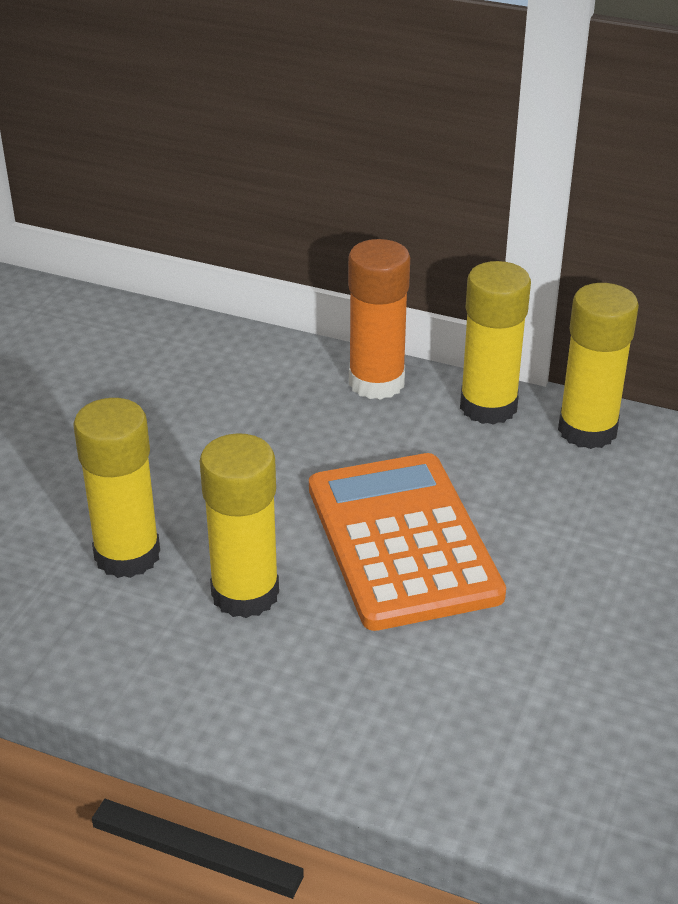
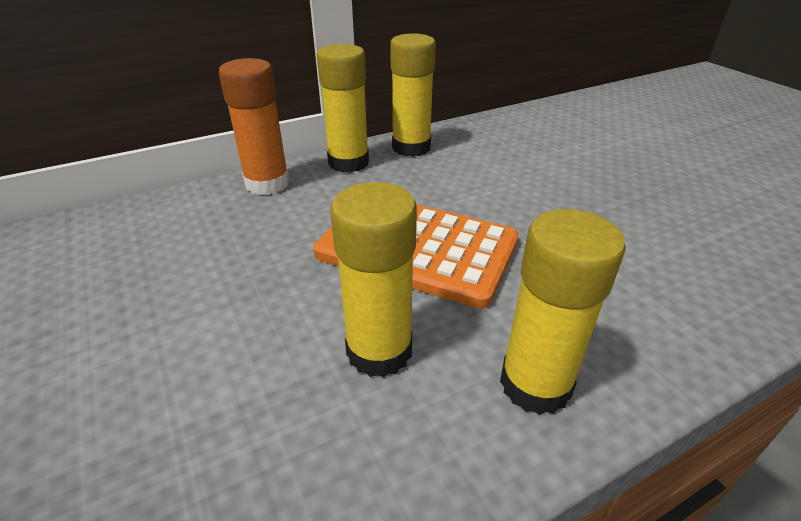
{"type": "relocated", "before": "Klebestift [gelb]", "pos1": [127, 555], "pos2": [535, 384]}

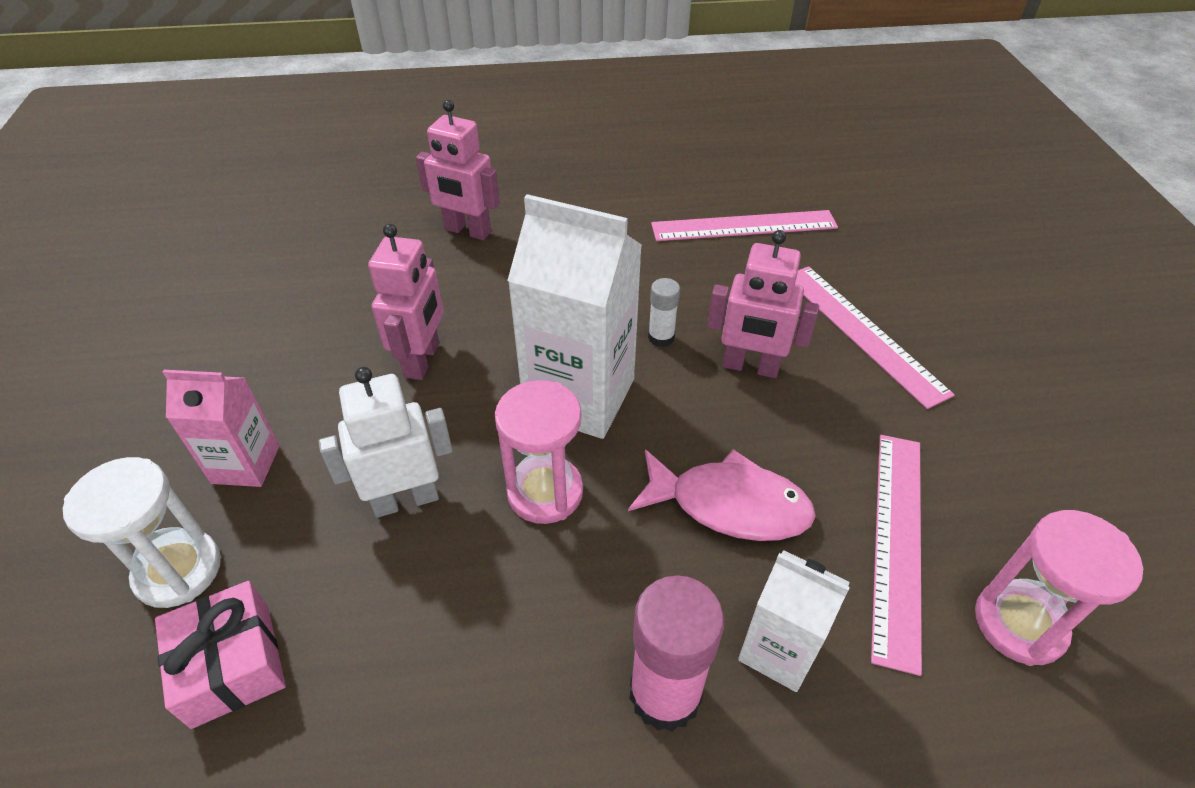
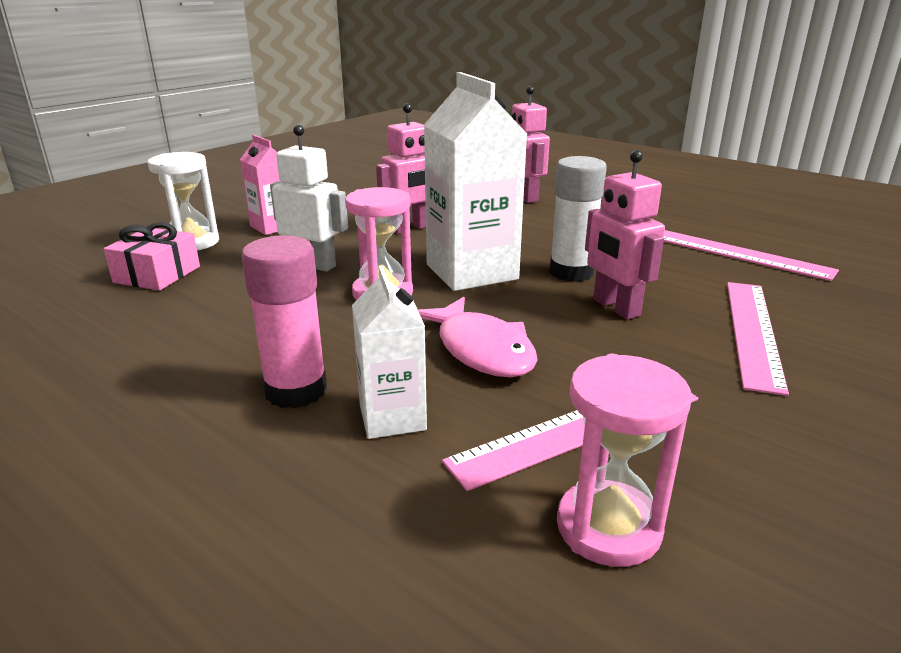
{"type": "size", "before": "Klebestift [weiß]", "pos1": [661, 337], "pos2": [571, 272], "scale": 1.87}

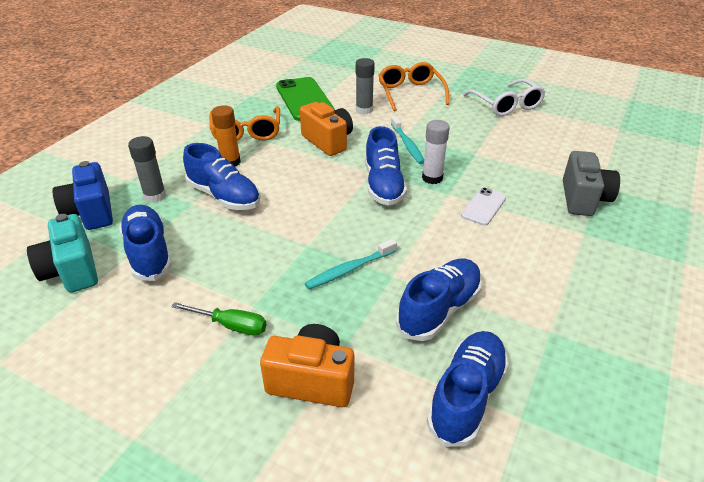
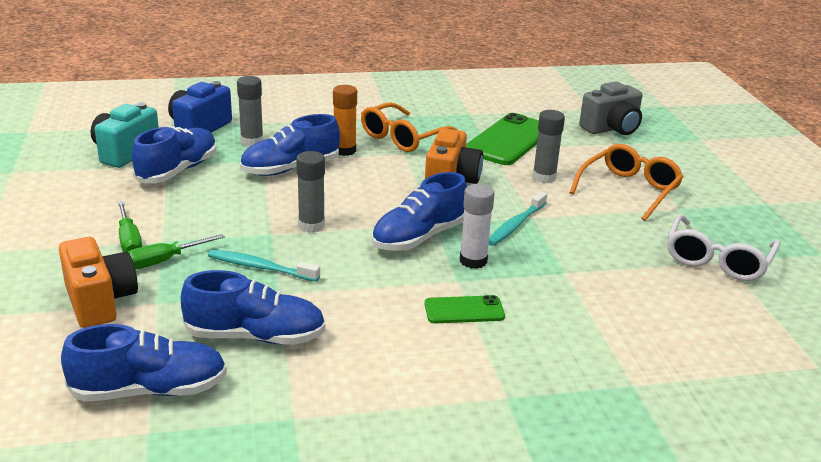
{"type": "appeared", "after": "Schraubenzieher [grün]", "pos2": [163, 261]}
{"type": "appeared", "after": "Klebestift [grau]", "pos2": [311, 225]}
{"type": "relocated", "before": "Kamera [grau]", "pos1": [583, 199], "pos2": [611, 129]}
{"type": "colour", "before": "Handy [weiß]", "after": "Handy [grün]", "pos1": [484, 206], "pos2": [464, 310]}
{"type": "spun", "before": "Schuh [blau]", "pos1": [224, 196], "pos2": [290, 169], "turn": 60}

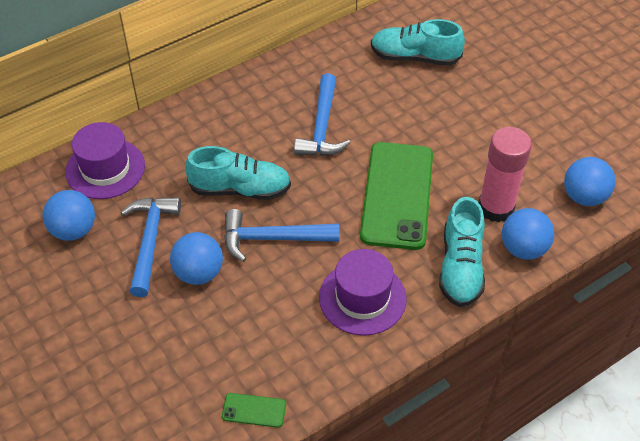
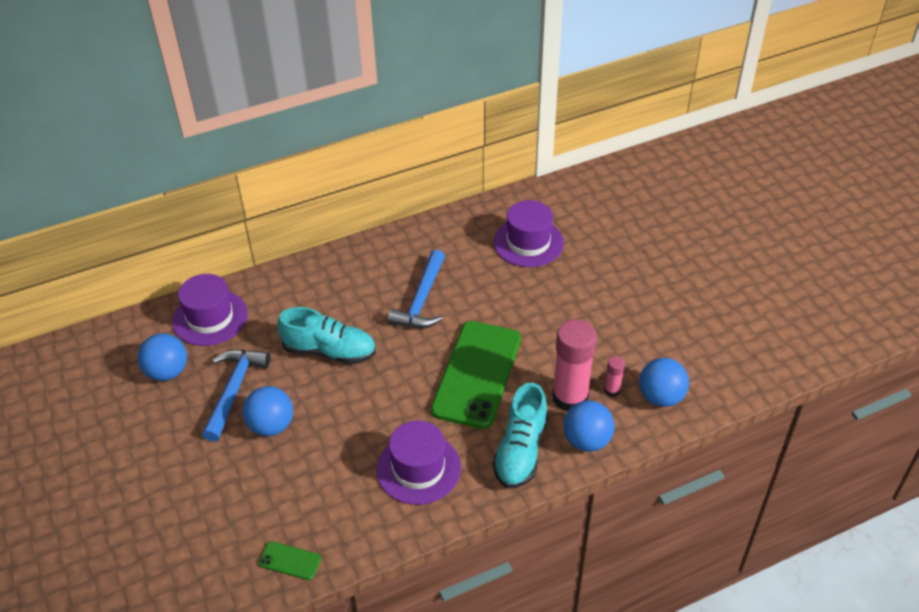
{"type": "missing", "before": "Hammer [blau]", "pos1": [272, 238]}
{"type": "appeared", "after": "Klebestift [rosa]", "pos2": [612, 390]}
{"type": "exchanged", "before": "Schuh [türkis]", "after": "Hut [lila]", "pos1": [415, 57], "pos2": [528, 242]}

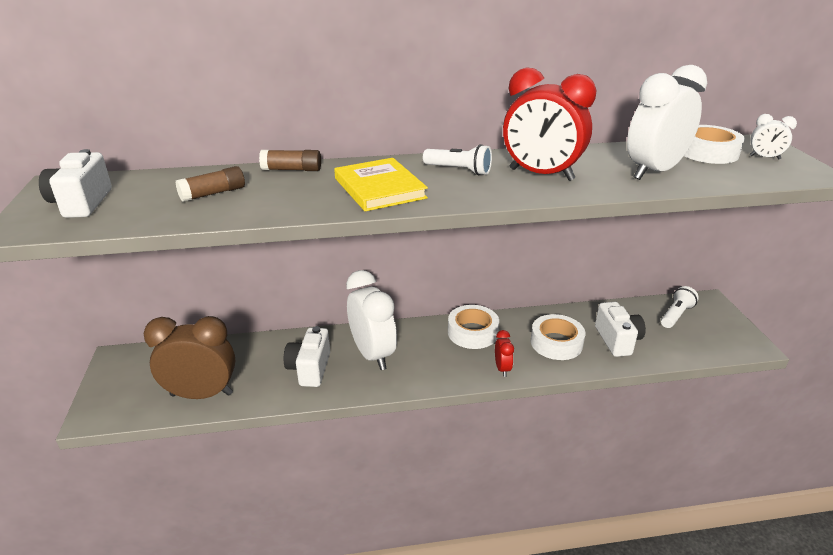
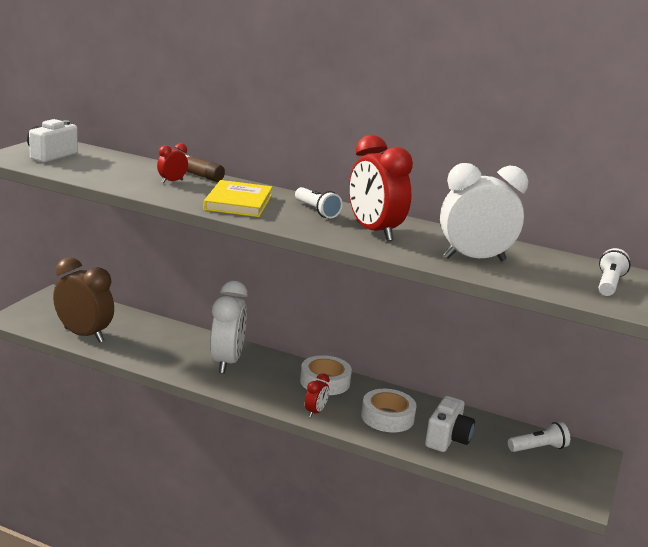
{"type": "missing", "before": "Klebestift [braun]", "pos1": [213, 193]}
{"type": "missing", "before": "Kamera [weiß]", "pos1": [309, 369]}
{"type": "missing", "before": "Klebeband [weiß]", "pos1": [707, 152]}
{"type": "appeared", "after": "Wecker [rot]", "pos2": [172, 181]}
{"type": "exchanged", "before": "Wecker [weiß]", "after": "Taschenlampe [weiß]", "pos1": [764, 157], "pos2": [609, 284]}

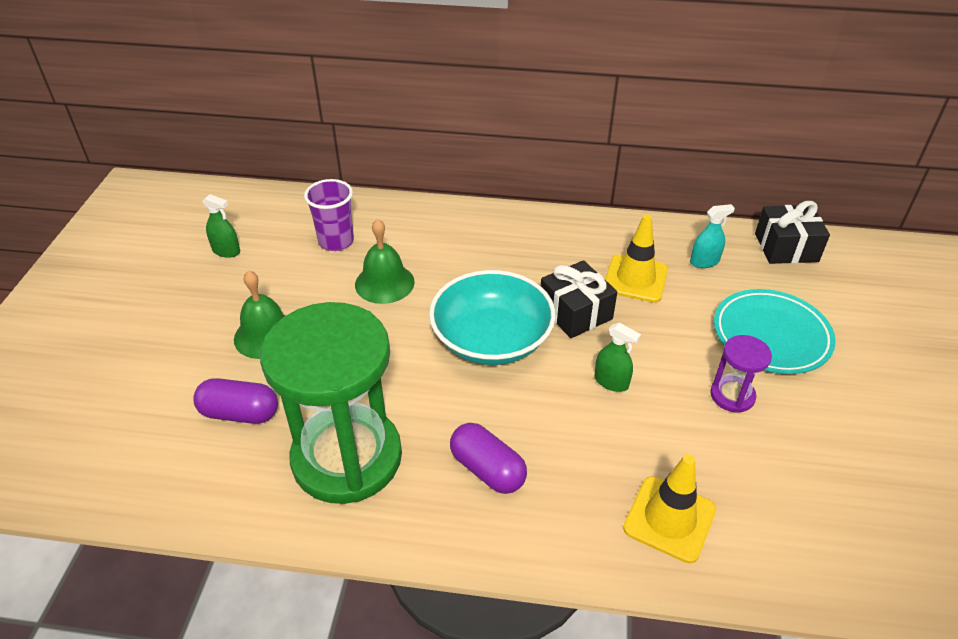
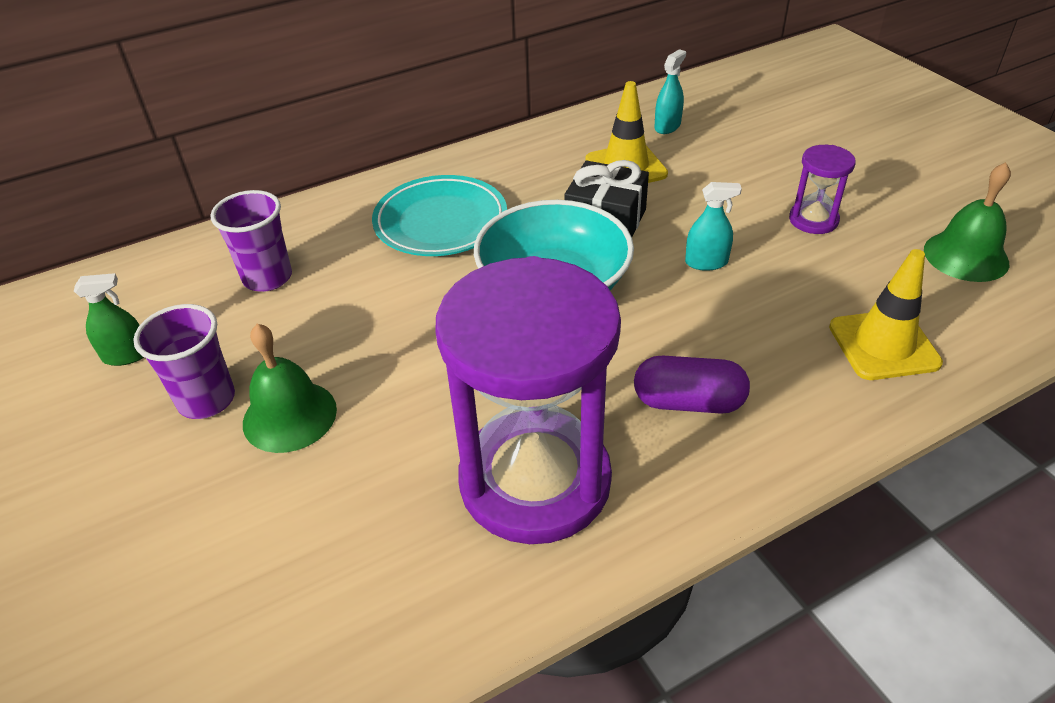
{"type": "missing", "before": "Kapsel [lila]", "pos1": [240, 413]}
{"type": "missing", "before": "Geschenk [schwarz]", "pos1": [786, 247]}
{"type": "appeared", "after": "Becher [lila]", "pos2": [206, 400]}
{"type": "relocated", "before": "Glocke [grün]", "pos1": [384, 283], "pos2": [966, 256]}
{"type": "relocated", "before": "Teller [türkis]", "pos1": [771, 335], "pos2": [441, 222]}
{"type": "colour", "before": "Sanduhr [grün]", "after": "Sanduhr [lila]", "pos1": [347, 457], "pos2": [535, 481]}
{"type": "colour", "before": "Sprühflasche [grün]", "after": "Sprühflasche [türkis]", "pos1": [611, 382], "pos2": [706, 262]}

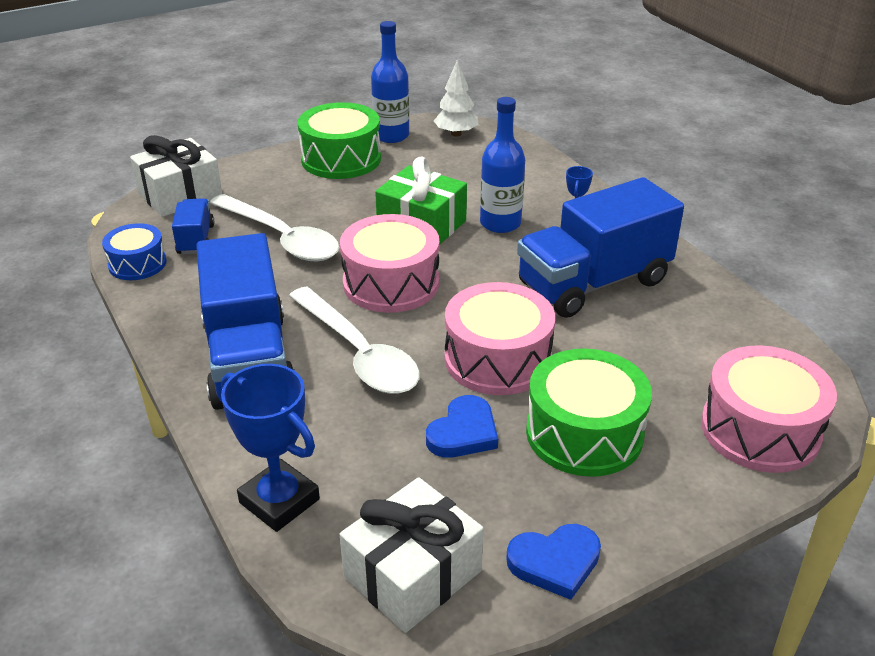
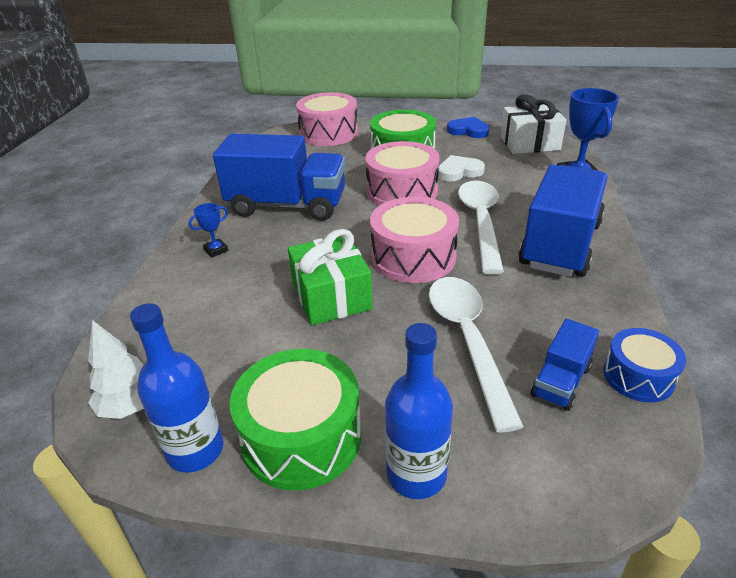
{"type": "missing", "before": "Geschenk [weiß]", "pos1": [180, 195]}
{"type": "relocated", "before": "Flasche [blau]", "pos1": [500, 223], "pos2": [416, 474]}
{"type": "colour", "before": "Herz [blau]", "after": "Herz [weiß]", "pos1": [463, 432], "pos2": [459, 171]}

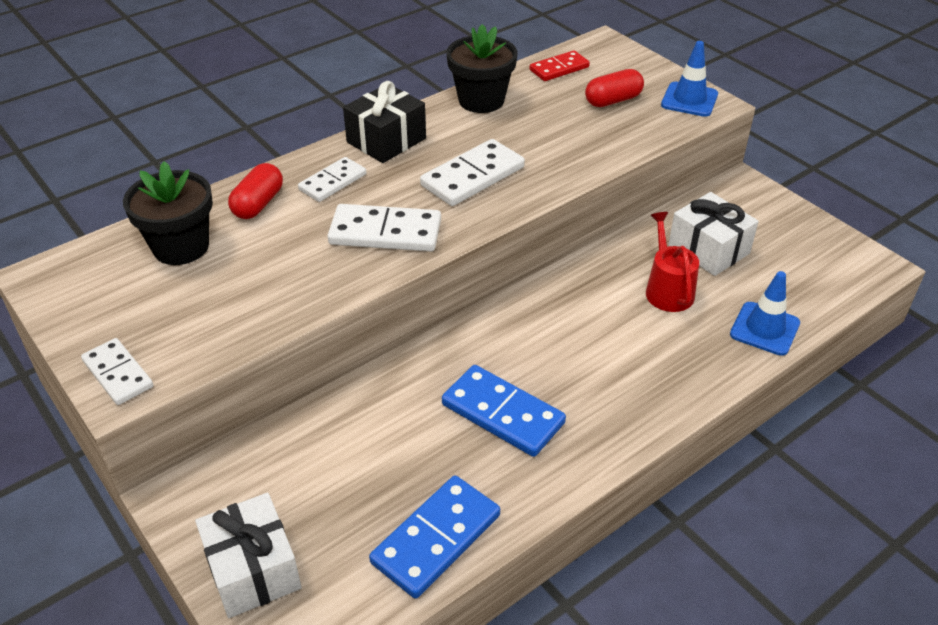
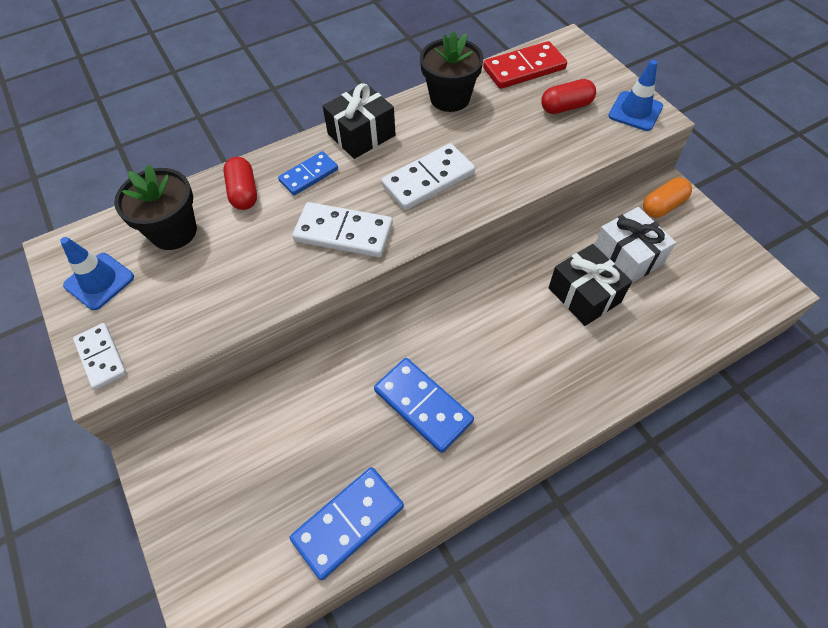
{"type": "missing", "before": "Geschenk [weiß]", "pos1": [253, 570]}
{"type": "appeared", "after": "Kapsel [orange]", "pos2": [663, 206]}
{"type": "relocated", "before": "Leitkegel [blau]", "pos1": [764, 329], "pos2": [99, 281]}
{"type": "exchanged", "before": "Gießkanne [rot]", "after": "Geschenk [schwarz]", "pos1": [667, 290], "pos2": [584, 295]}
{"type": "colour", "before": "Dominostein [weiß]", "after": "Dominostein [blau]", "pos1": [333, 182], "pos2": [309, 175]}
{"type": "spun", "before": "Kapsel [rot]", "pos1": [258, 204], "pos2": [243, 192], "turn": -45}
{"type": "size", "before": "Dominostein [rot]", "pos1": [559, 69], "pos2": [524, 69], "scale": 1.55}

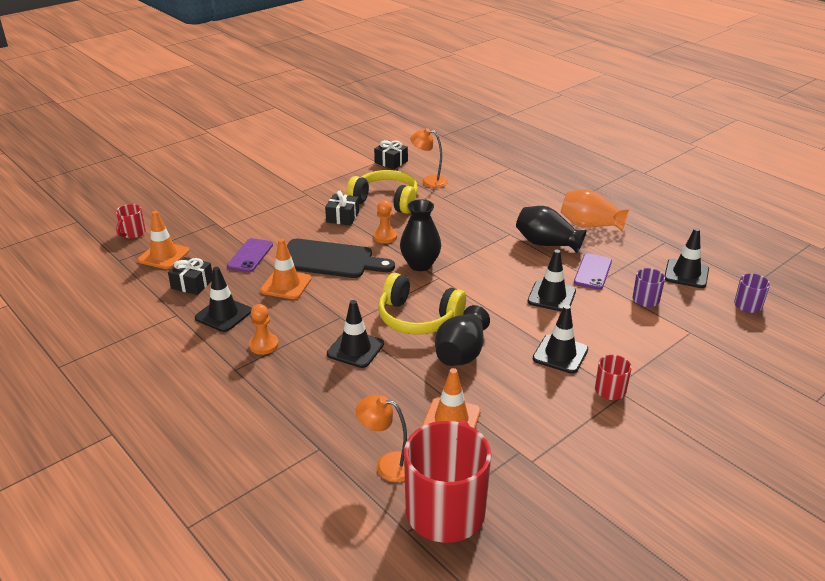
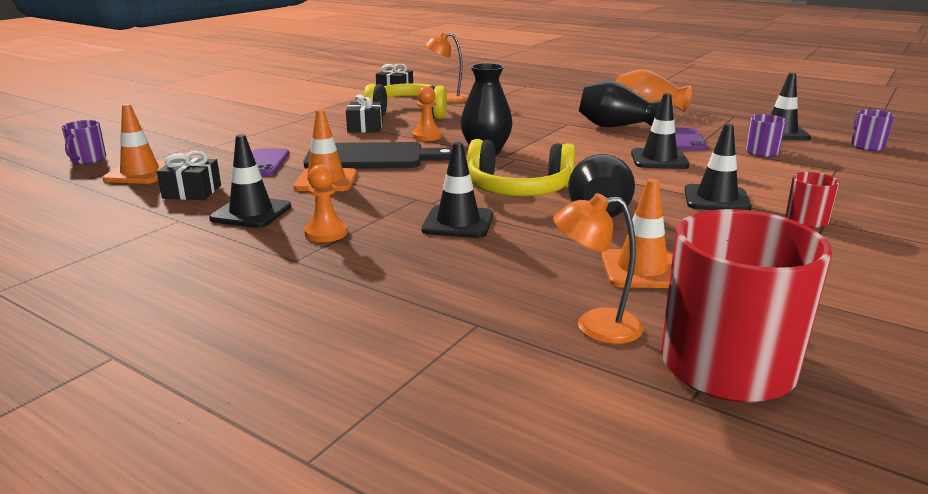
{"type": "colour", "before": "Tasse [rot]", "after": "Tasse [lila]", "pos1": [133, 233], "pos2": [88, 160]}

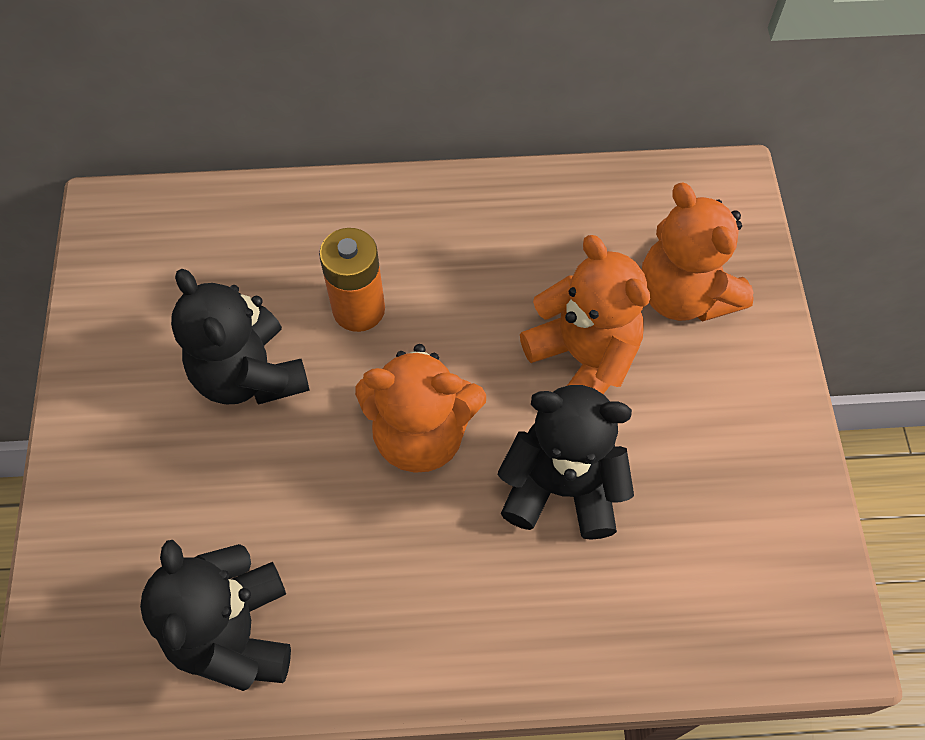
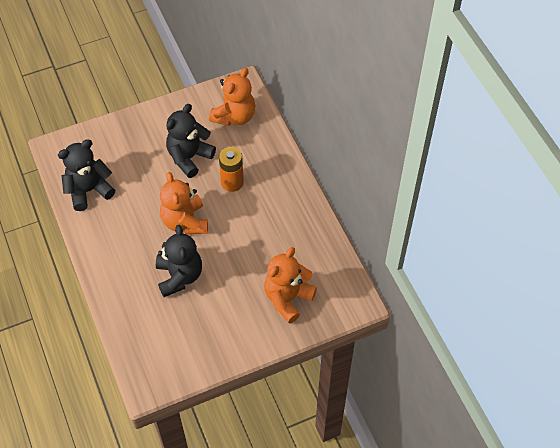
{"type": "relocated", "before": "Teddybär [orange]", "pos1": [583, 358], "pos2": [234, 116]}

